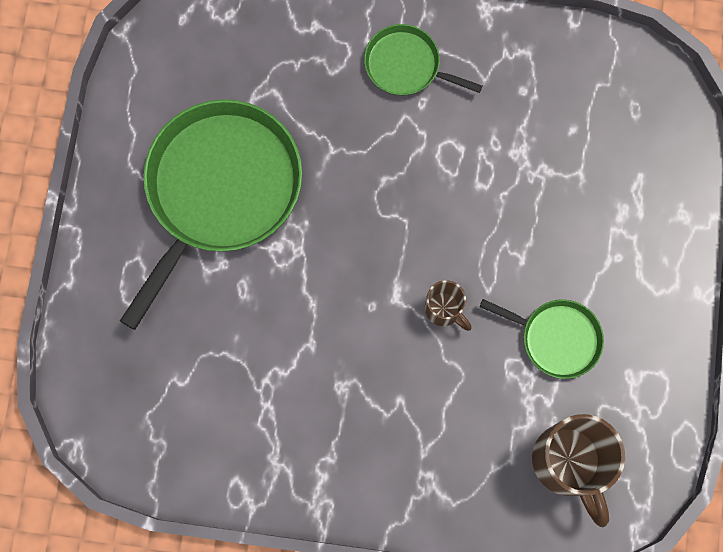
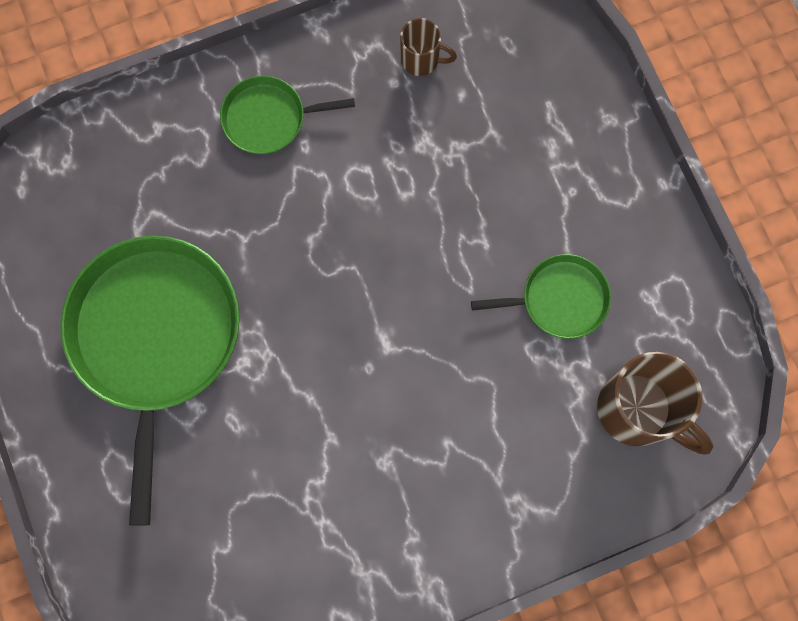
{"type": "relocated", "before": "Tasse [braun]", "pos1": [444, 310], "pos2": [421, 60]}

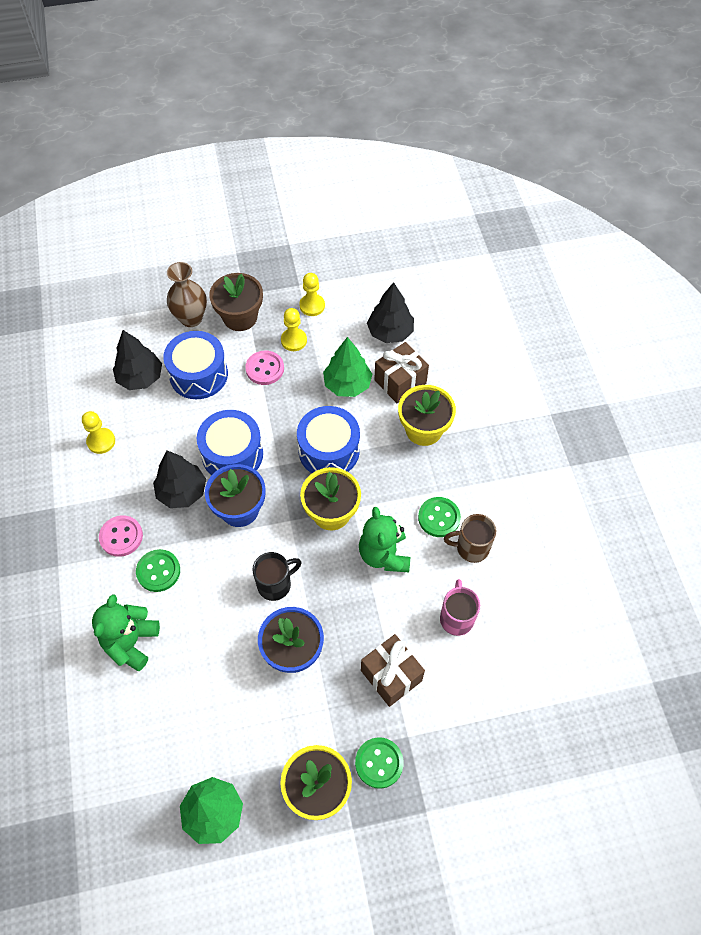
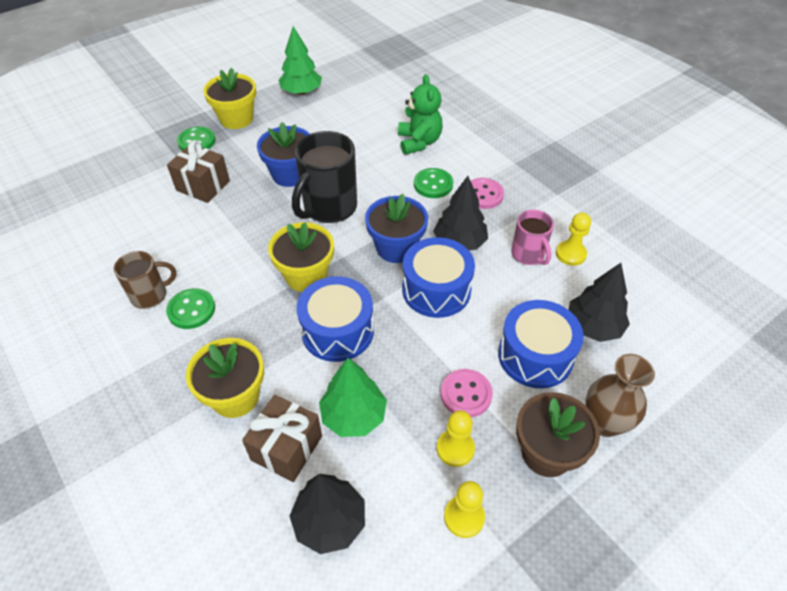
{"type": "missing", "before": "Teddybär [grün]", "pos1": [384, 555]}
{"type": "relocated", "before": "Tasse [rosa]", "pos1": [456, 618], "pos2": [528, 255]}
{"type": "size", "before": "Tasse [schwarz]", "pos1": [275, 584], "pos2": [329, 208], "scale": 1.7}

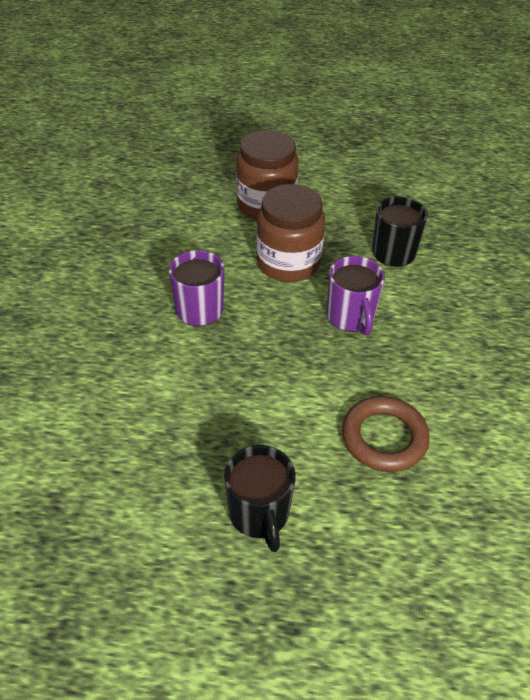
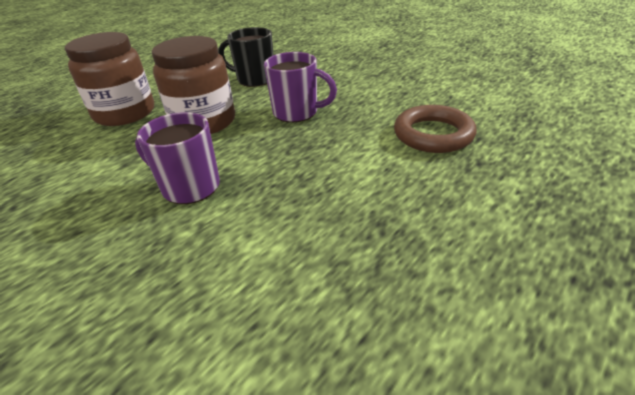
{"type": "missing", "before": "Tasse [schwarz]", "pos1": [259, 514]}

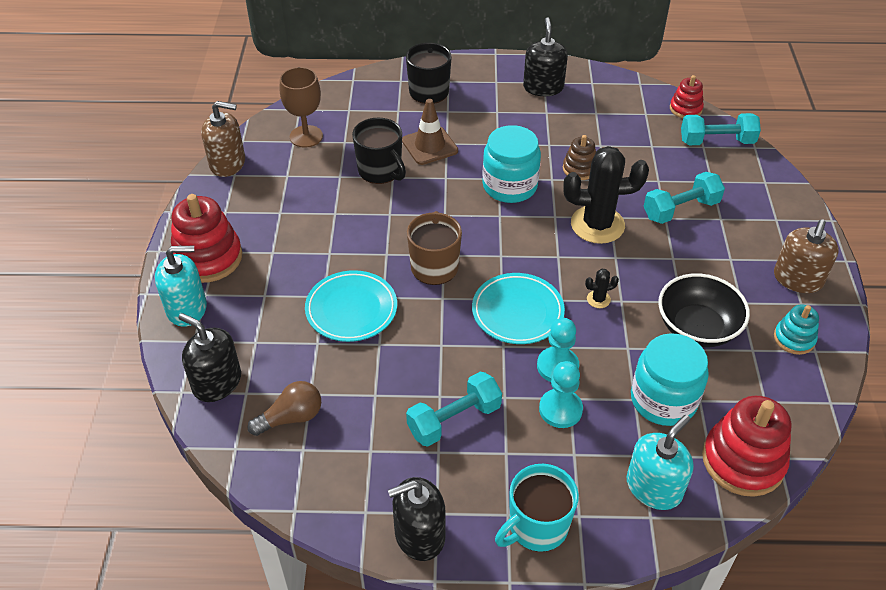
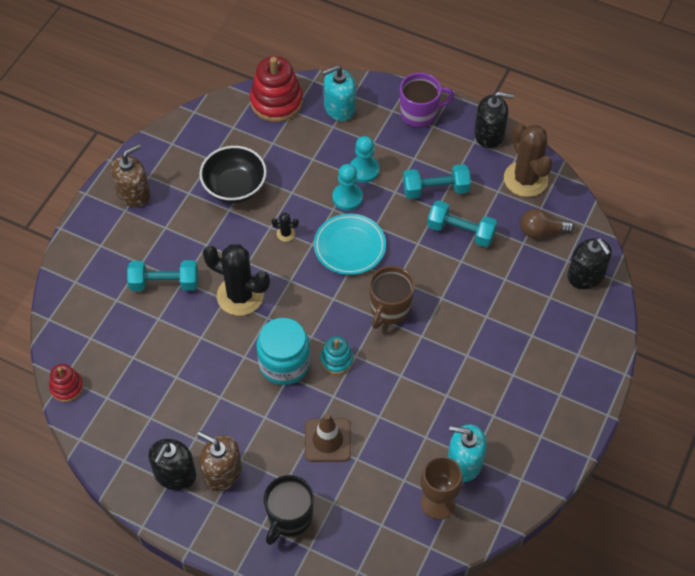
{"type": "missing", "before": "Stapelspielzeug [rot]", "pos1": [208, 258]}
{"type": "missing", "before": "Teller [türkis]", "pos1": [351, 309]}
{"type": "missing", "before": "Tasse [schwarz]", "pos1": [380, 171]}
{"type": "missing", "before": "Stapelspielzeug [braun]", "pos1": [579, 169]}
{"type": "missing", "before": "Einmachglas [türkis]", "pos1": [663, 400]}
{"type": "appeared", "after": "Kaktus [braun]", "pos2": [525, 179]}
{"type": "relocated", "before": "Seifenspender [türkis]", "pos1": [187, 308], "pos2": [464, 462]}
{"type": "relocated", "before": "Seifenspender [braun]", "pos1": [227, 163], "pos2": [222, 472]}
{"type": "relocated", "before": "Hantel [türkis]", "pos1": [716, 141], "pos2": [461, 231]}
{"type": "relocated", "before": "Stapelspielzeug [türkis]", "pos1": [794, 339], "pos2": [336, 360]}
{"type": "colour", "before": "Tasse [türkis]", "after": "Tasse [lila]", "pos1": [536, 527], "pos2": [420, 114]}

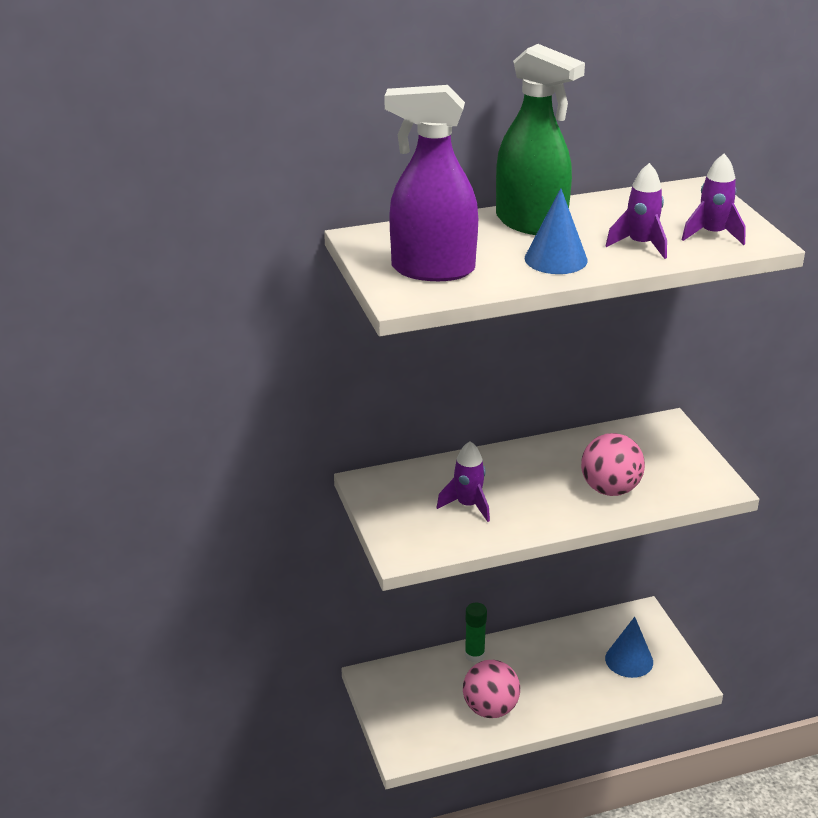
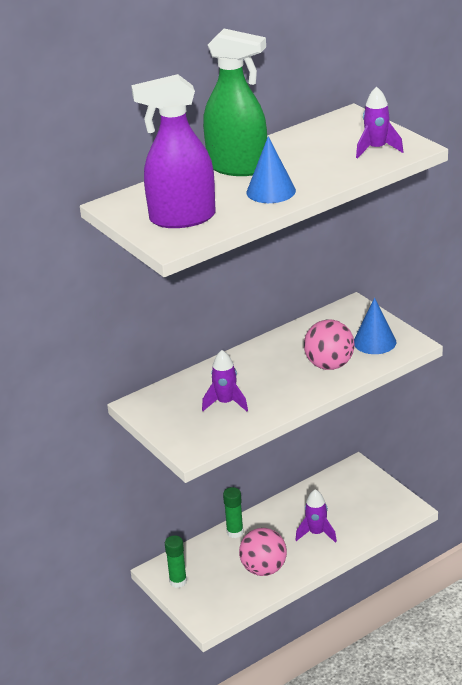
{"type": "appeared", "after": "Klebestift [grün]", "pos2": [178, 581]}
{"type": "relocated", "before": "Kegel [blau]", "pos1": [629, 660], "pos2": [374, 342]}
{"type": "relocated", "before": "Rakete [lila]", "pos1": [640, 245], "pos2": [316, 533]}

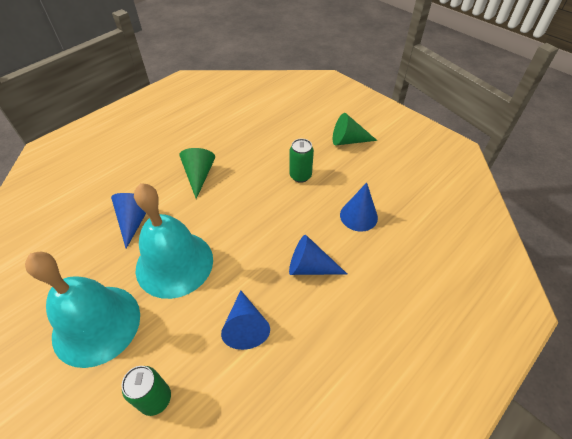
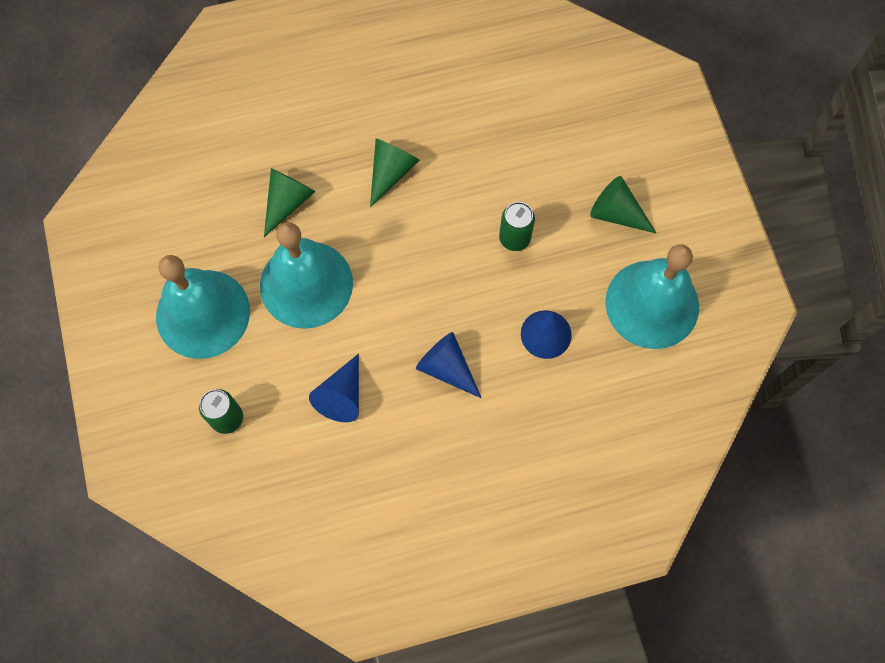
{"type": "appeared", "after": "Glocke [türkis]", "pos2": [652, 304]}
{"type": "colour", "before": "Kegel [blau]", "after": "Kegel [grün]", "pos1": [134, 220], "pos2": [288, 202]}

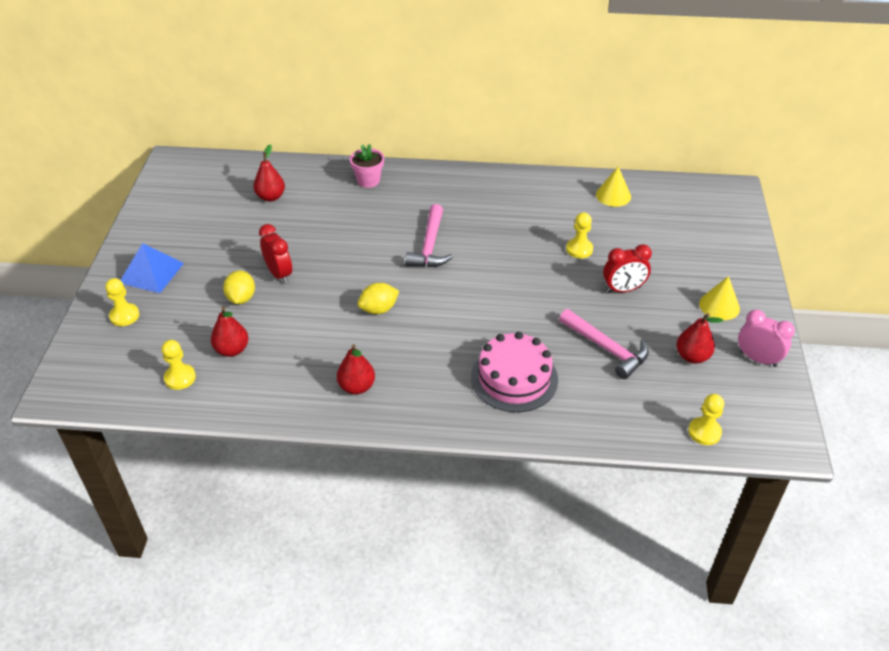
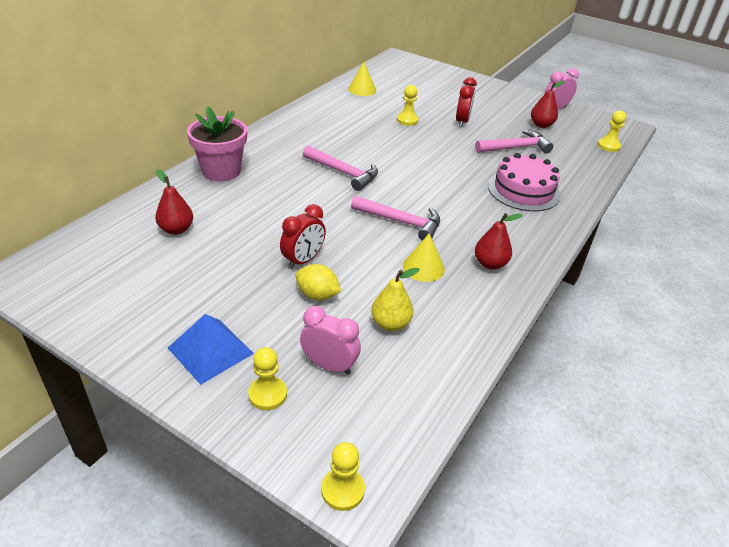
{"type": "appeared", "after": "Wecker [rosa]", "pos2": [329, 365]}
{"type": "relocated", "before": "Bauer [gelb]", "pos1": [180, 378], "pos2": [342, 490]}
{"type": "relocated", "before": "Kegel [gelb]", "pos1": [719, 306], "pos2": [423, 267]}
{"type": "exchanged", "before": "Zitrone [gelb]", "after": "Hammer [rosa]", "pos1": [378, 309], "pos2": [401, 222]}
{"type": "colour", "before": "Birne [rot]", "after": "Birne [gelb]", "pos1": [232, 350], "pos2": [390, 324]}
{"type": "spun", "before": "Wecker [rot]", "pos1": [279, 274], "pos2": [303, 260], "turn": 135}
{"type": "size", "before": "Blumentopf [rosa]", "pos1": [368, 180], "pos2": [221, 171], "scale": 1.59}

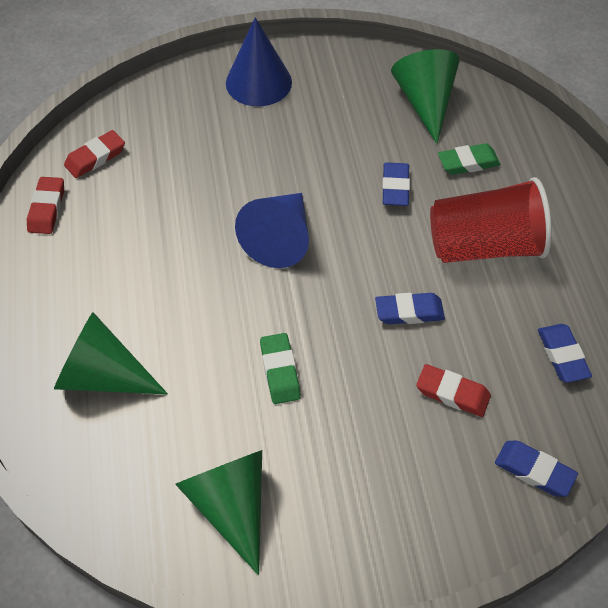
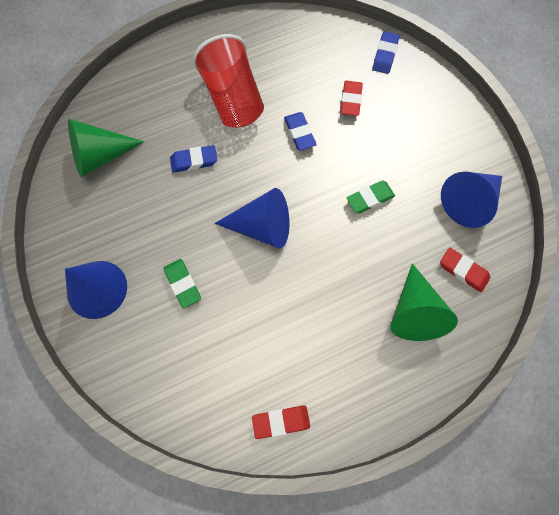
{"type": "missing", "before": "Radiergummi [blau]", "pos1": [562, 355]}
{"type": "relocated", "before": "Radiergummi [rot]", "pos1": [95, 157], "pos2": [463, 271]}
{"type": "relocated", "before": "Radiergummi [grün]", "pos1": [468, 163], "pos2": [183, 284]}
{"type": "colour", "before": "Kegel [grün]", "after": "Kegel [blau]", "pos1": [231, 505], "pos2": [469, 202]}

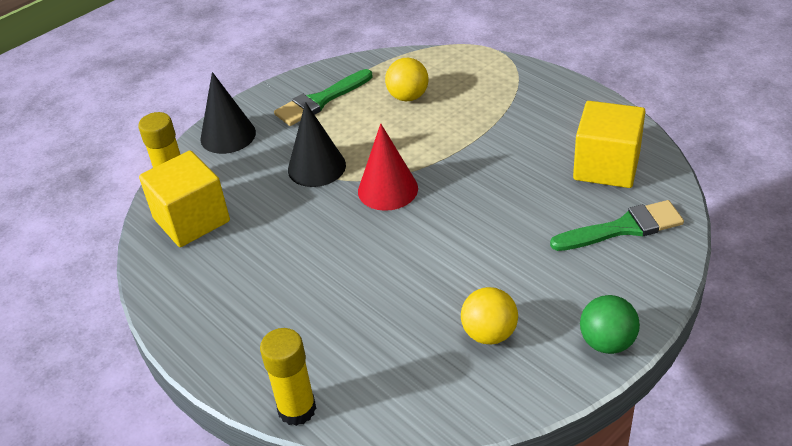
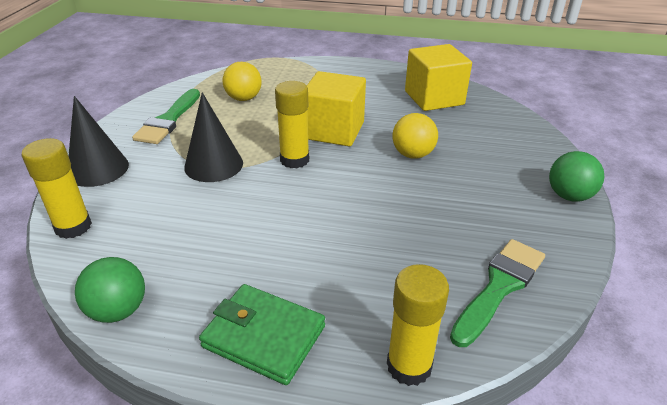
{"type": "appeared", "after": "Ball [grün]", "pos2": [118, 310]}
{"type": "appeared", "after": "Geldbörse [grün]", "pos2": [264, 336]}
{"type": "relocated", "before": "Kubus [gelb]", "pos1": [191, 220], "pos2": [333, 130]}
{"type": "relocated", "before": "Ball [gelb]", "pos1": [489, 334], "pos2": [413, 154]}
{"type": "relocated", "before": "Pinsel [grün]", "pos1": [623, 228], "pos2": [499, 287]}
{"type": "exchanged", "before": "Kegel [rot]", "after": "Klebestift [gelb]", "pos1": [388, 189], "pos2": [294, 160]}

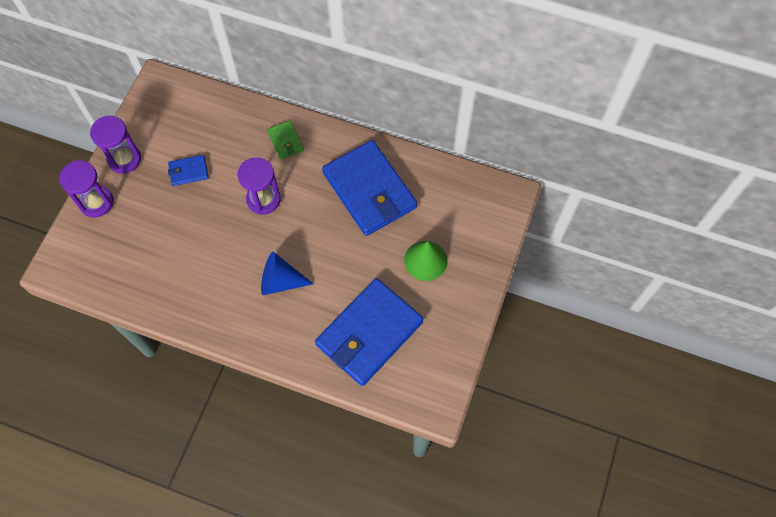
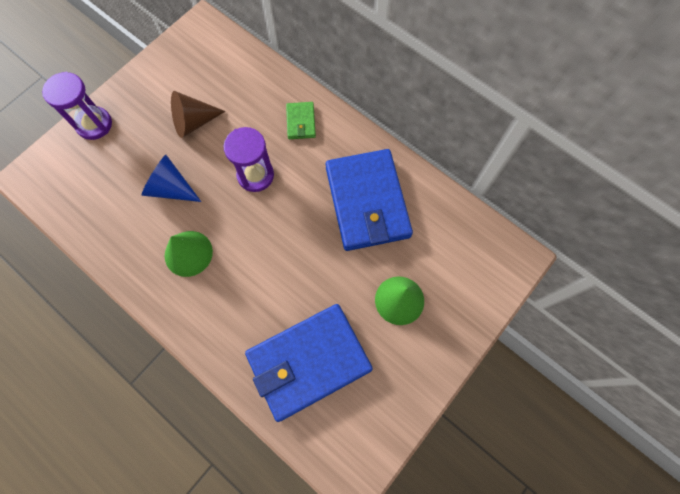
{"type": "missing", "before": "Sanduhr [lila]", "pos1": [124, 159]}
{"type": "appeared", "after": "Kegel [grün]", "pos2": [188, 253]}
{"type": "relocated", "before": "Kegel [blau]", "pos1": [280, 281], "pos2": [171, 188]}
{"type": "exchanged", "before": "Geldbörse [blau]", "after": "Kegel [braun]", "pos1": [188, 171], "pos2": [194, 122]}

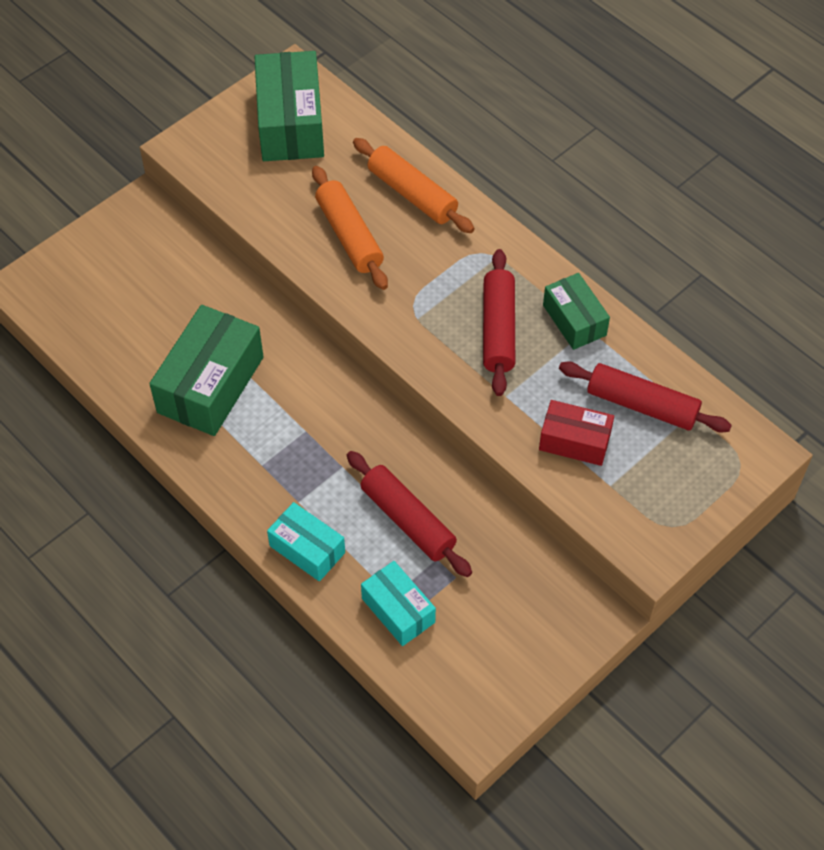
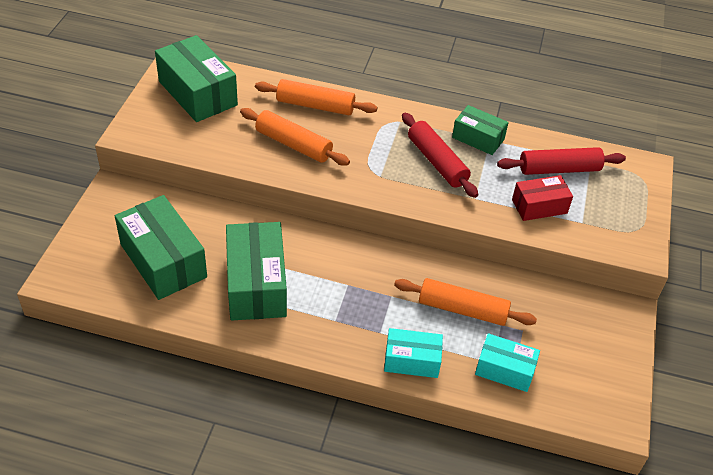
{"type": "appeared", "after": "Schachtel [grün]", "pos2": [163, 261]}
{"type": "colour", "before": "Nudelholz [rot]", "after": "Nudelholz [orange]", "pos1": [408, 520], "pos2": [462, 309]}

